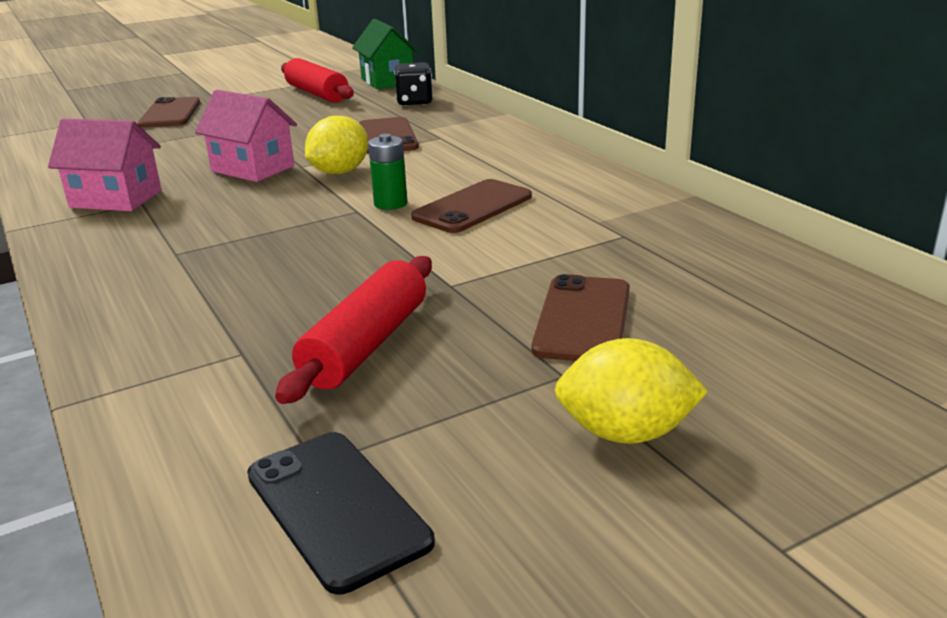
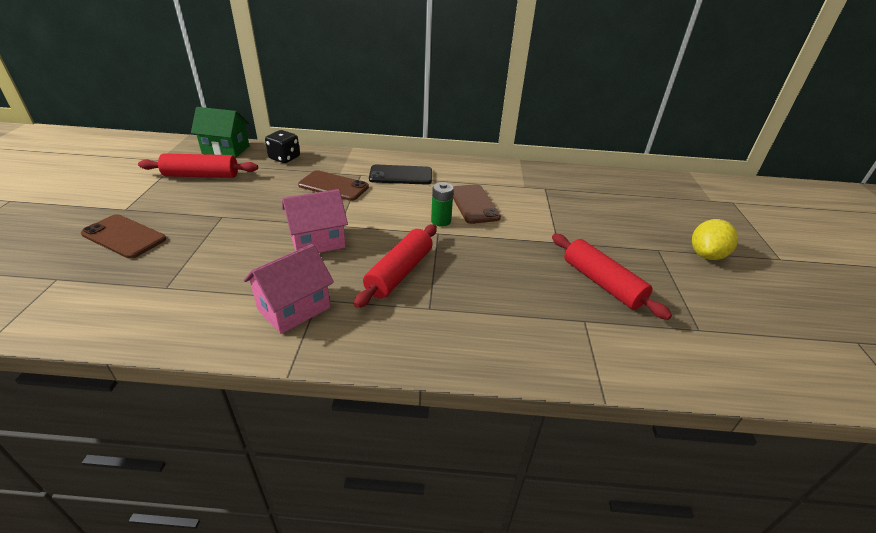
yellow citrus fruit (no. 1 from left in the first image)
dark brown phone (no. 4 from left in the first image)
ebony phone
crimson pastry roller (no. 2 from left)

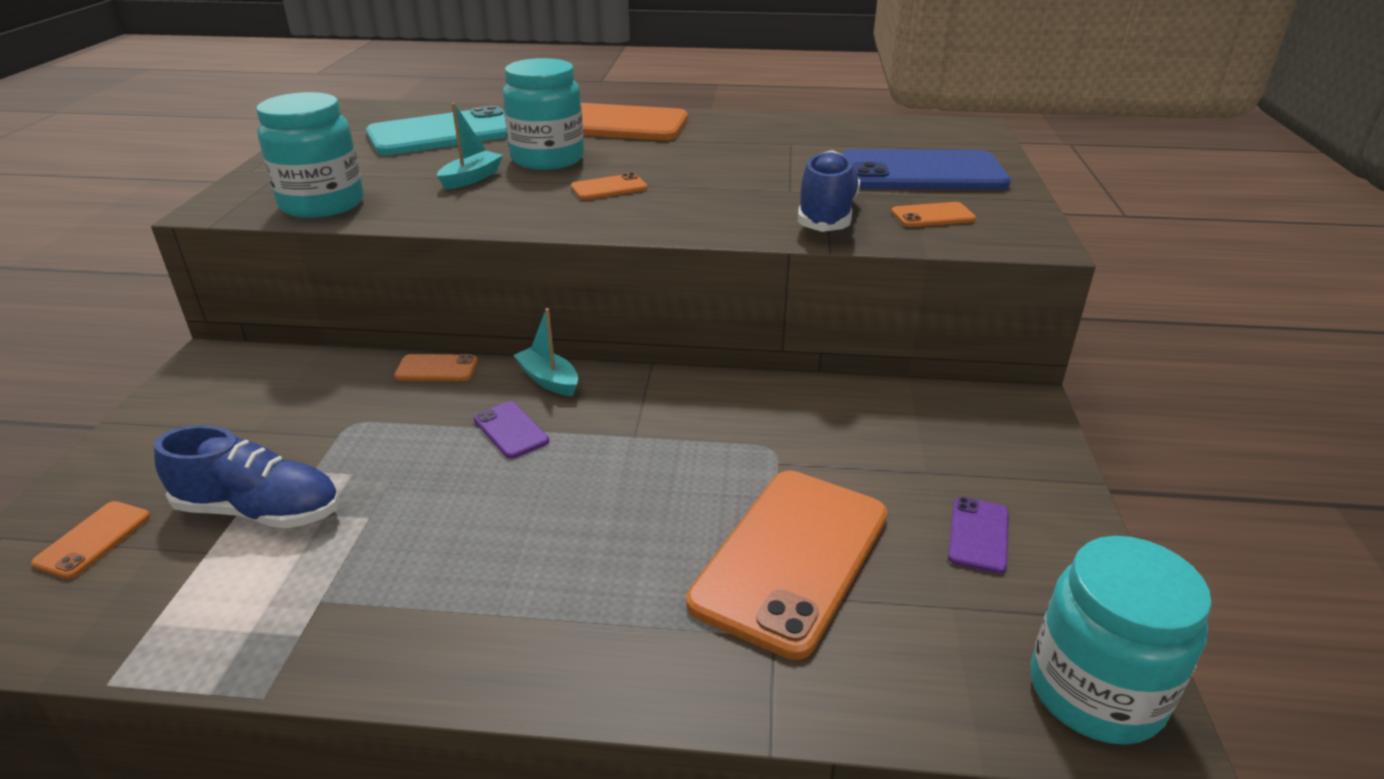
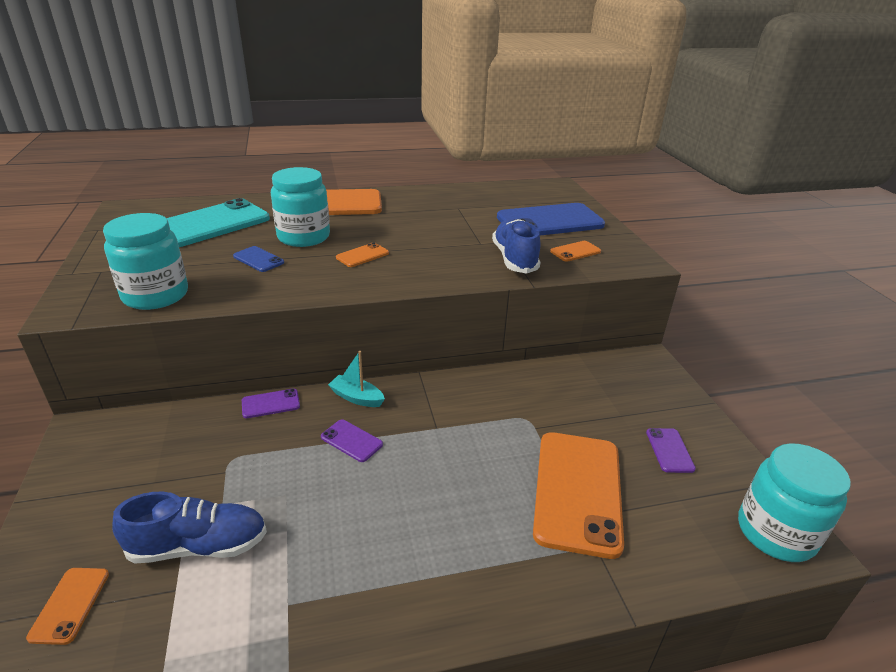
blue phone (no. 1 from left)
purple phone (no. 1 from left)

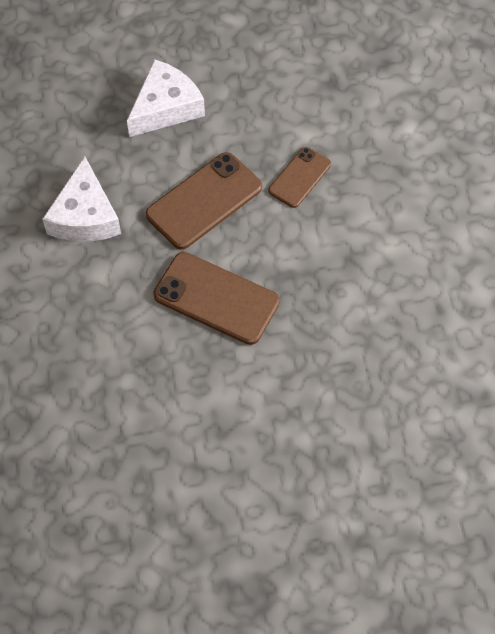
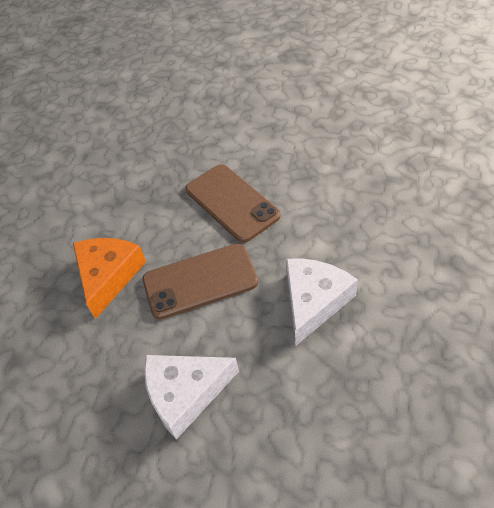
bright orange cheese wedge

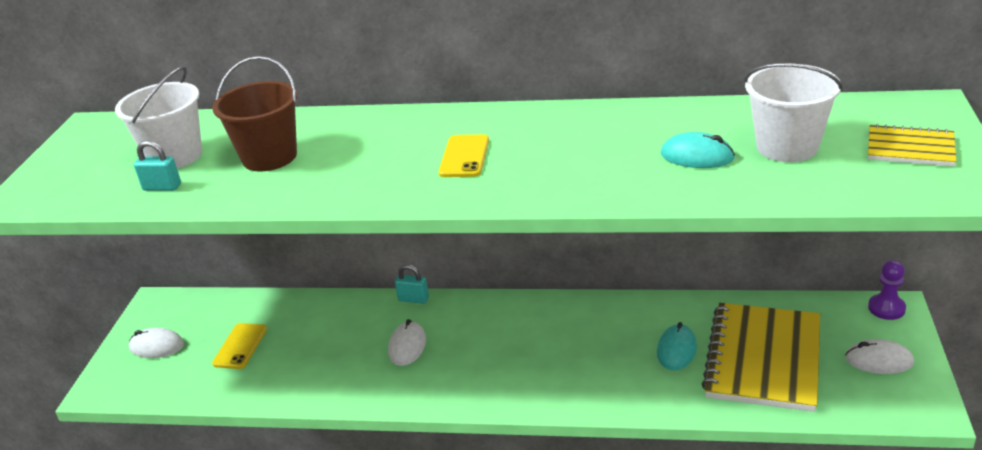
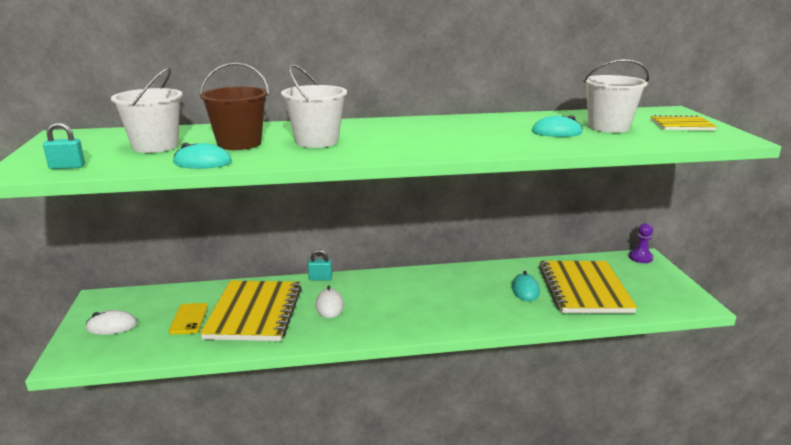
yellow phone (no. 2 from left in the first image)
teal padlock (no. 1 from left)
snow-white mouse (no. 3 from left in the first image)
snow-white pail (no. 2 from left)
teal mouse (no. 1 from left)
yellow exercise book (no. 1 from left)

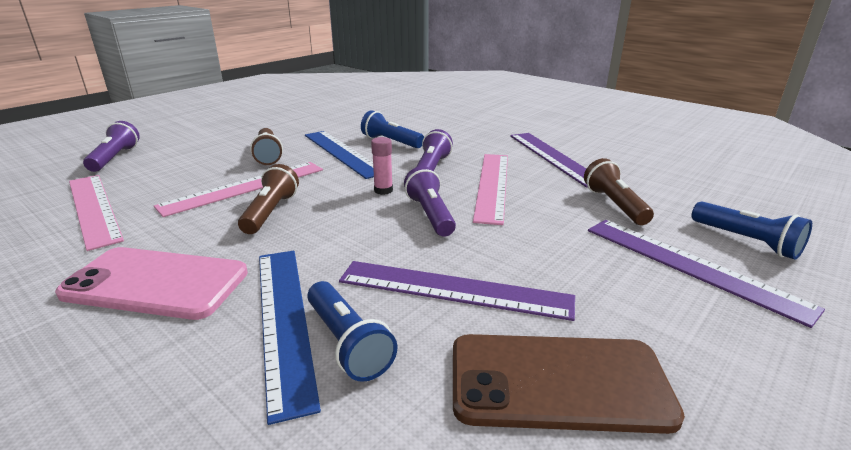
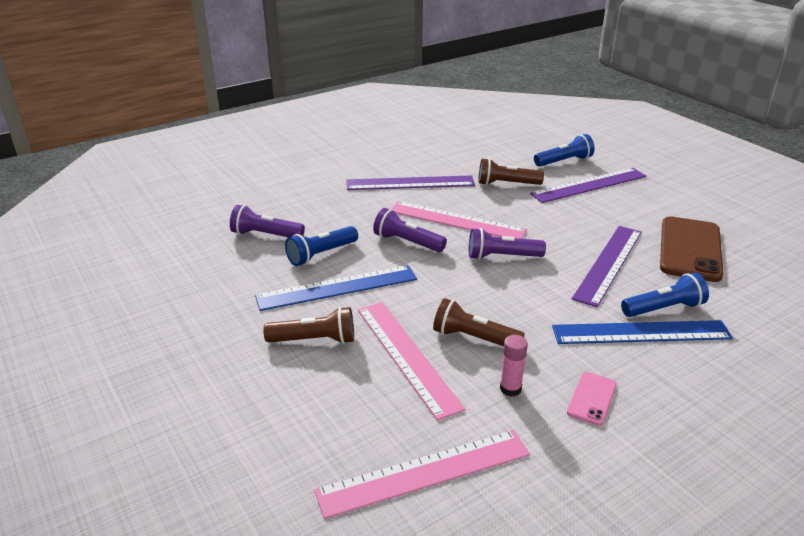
purple torch (no. 1 from left)
pink stick of glue
pink phone

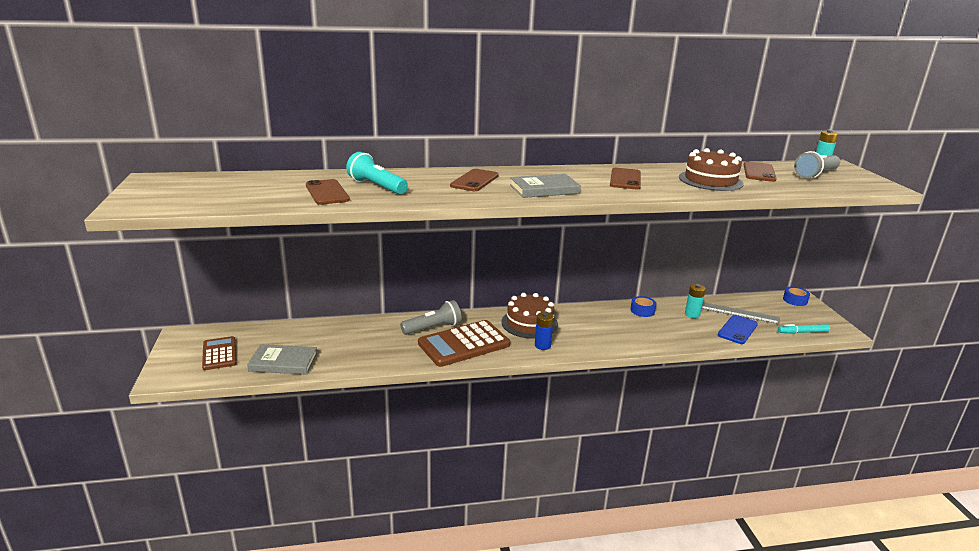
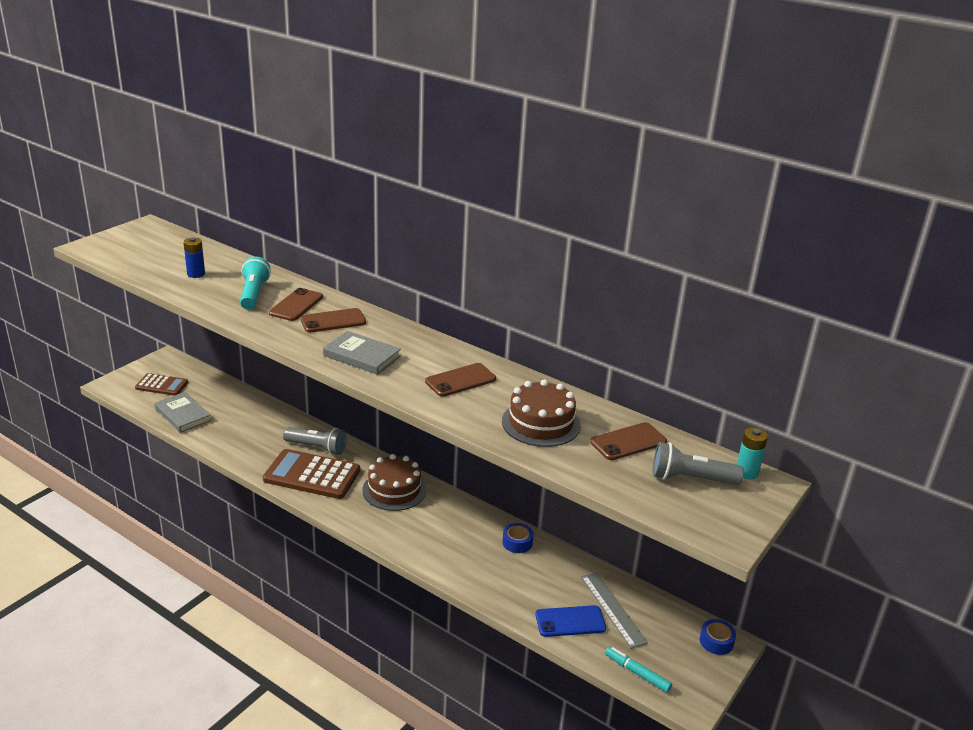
dark brown phone (no. 1 from left)
teal battery (no. 1 from left in the first image)
blue battery
dark brown adding machine (no. 1 from left)

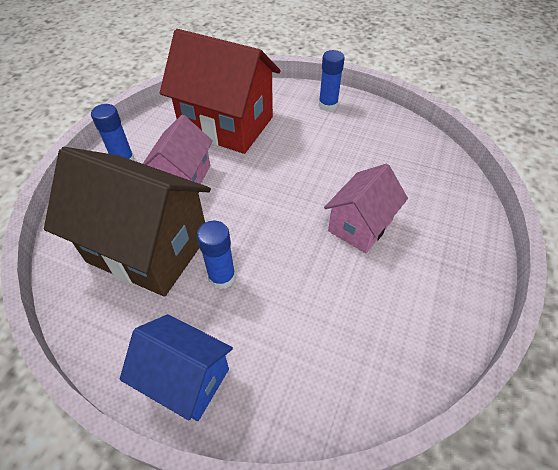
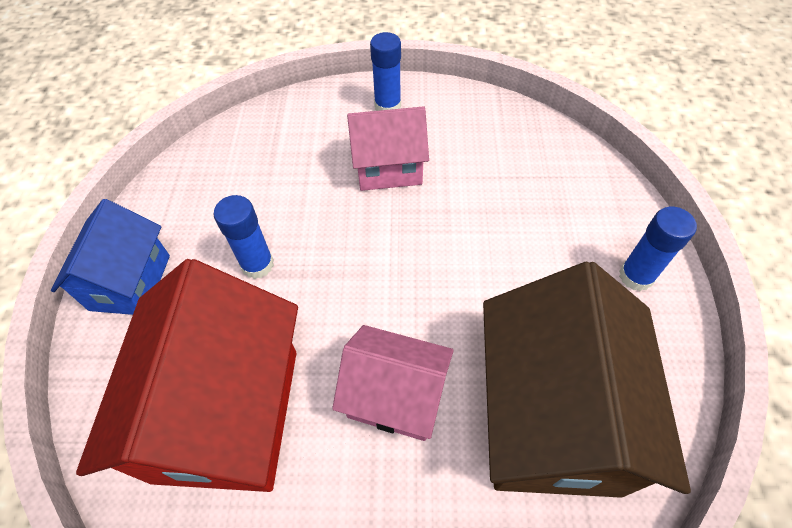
crimson house
dark brown house

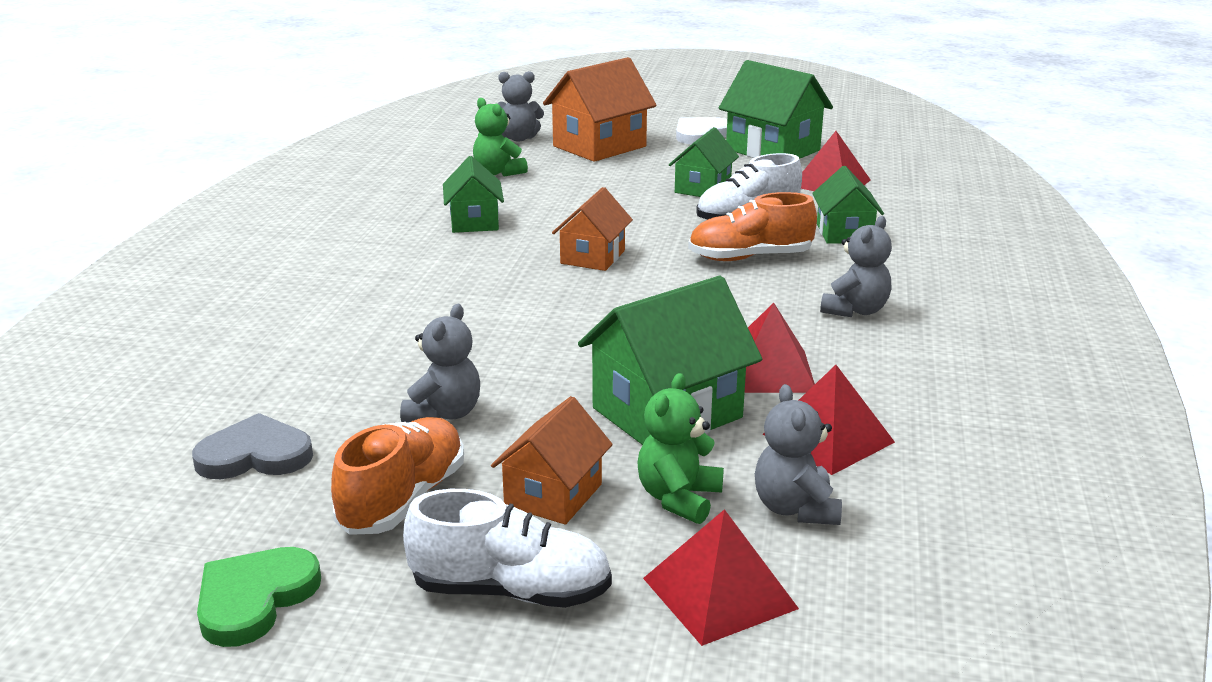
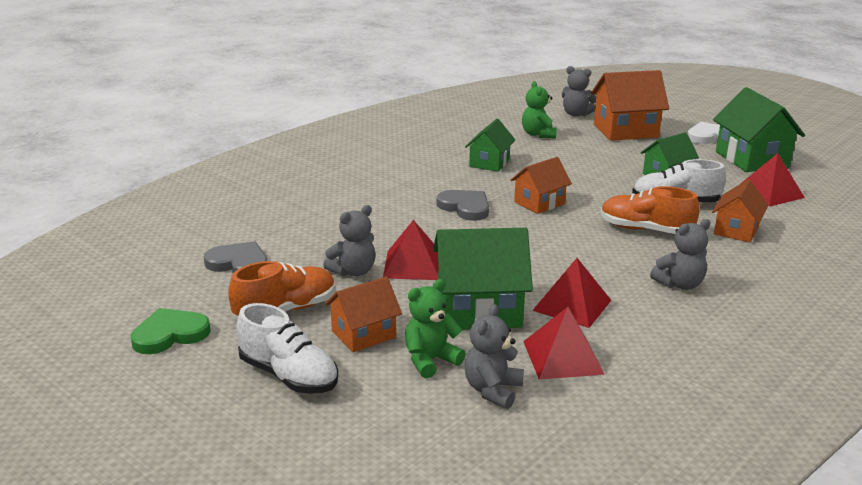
bright orange house (no. 4 from left)
crimson solid pyramid (no. 1 from left)
grey heart (no. 2 from left)

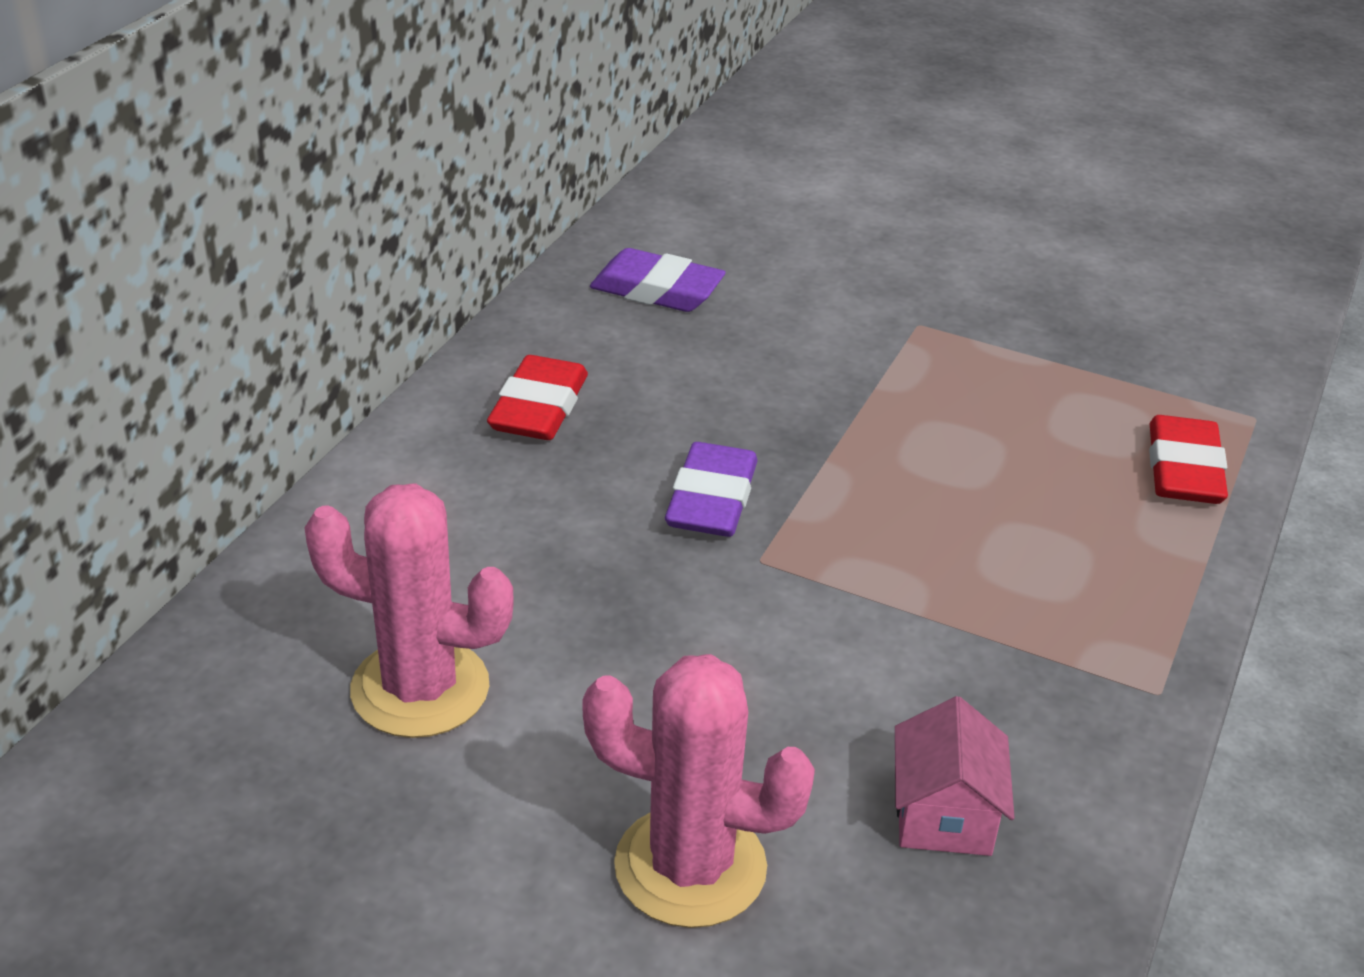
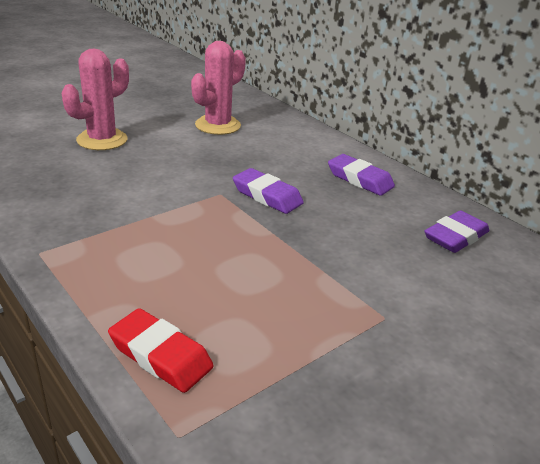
purple pencil eraser (no. 2 from left)
pink house

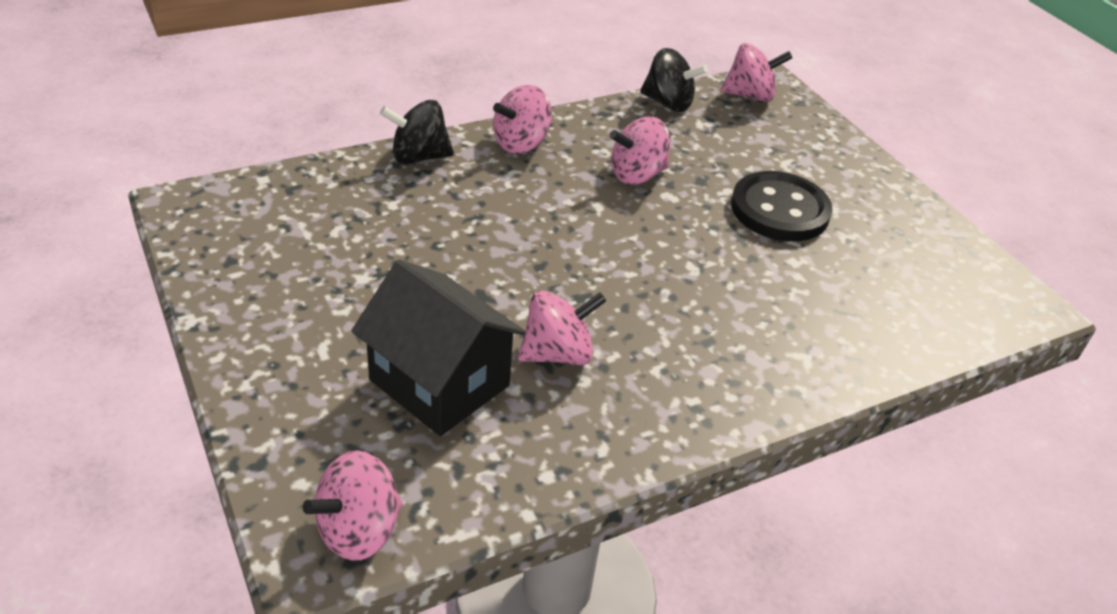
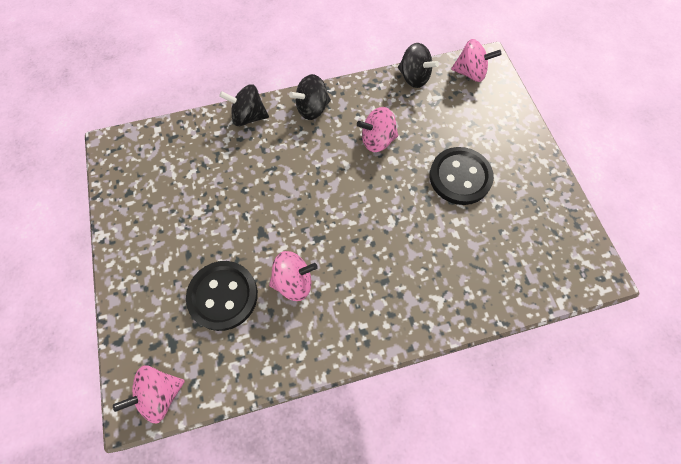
ebony whirligig (no. 2 from left)
ebony shirt button (no. 1 from left)

